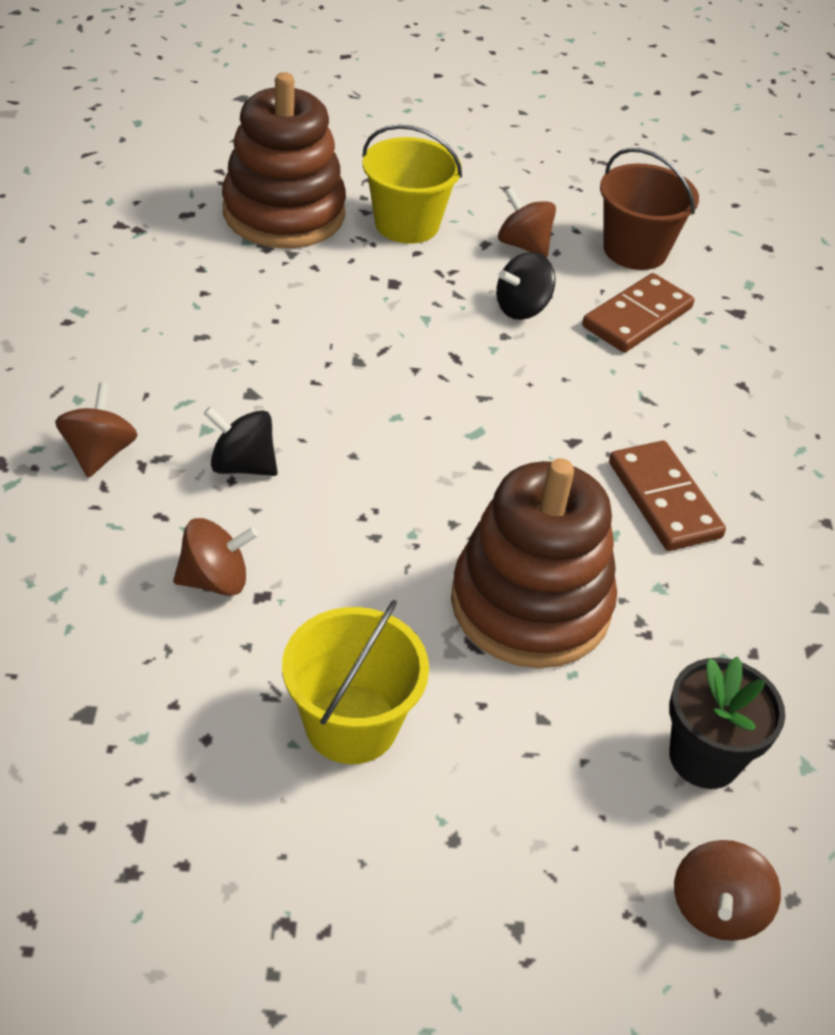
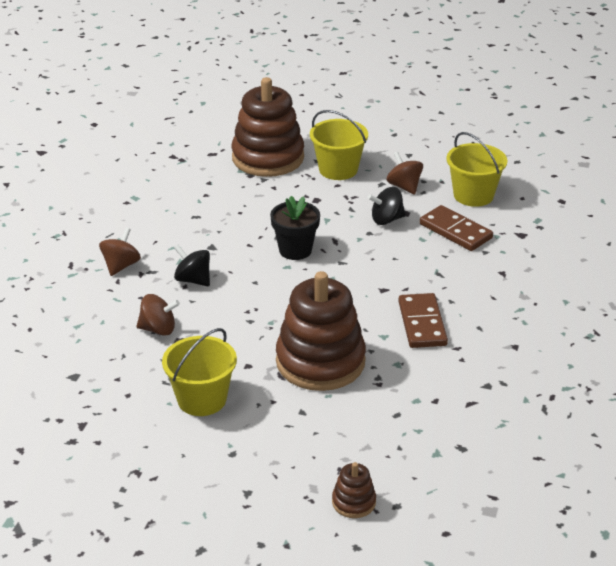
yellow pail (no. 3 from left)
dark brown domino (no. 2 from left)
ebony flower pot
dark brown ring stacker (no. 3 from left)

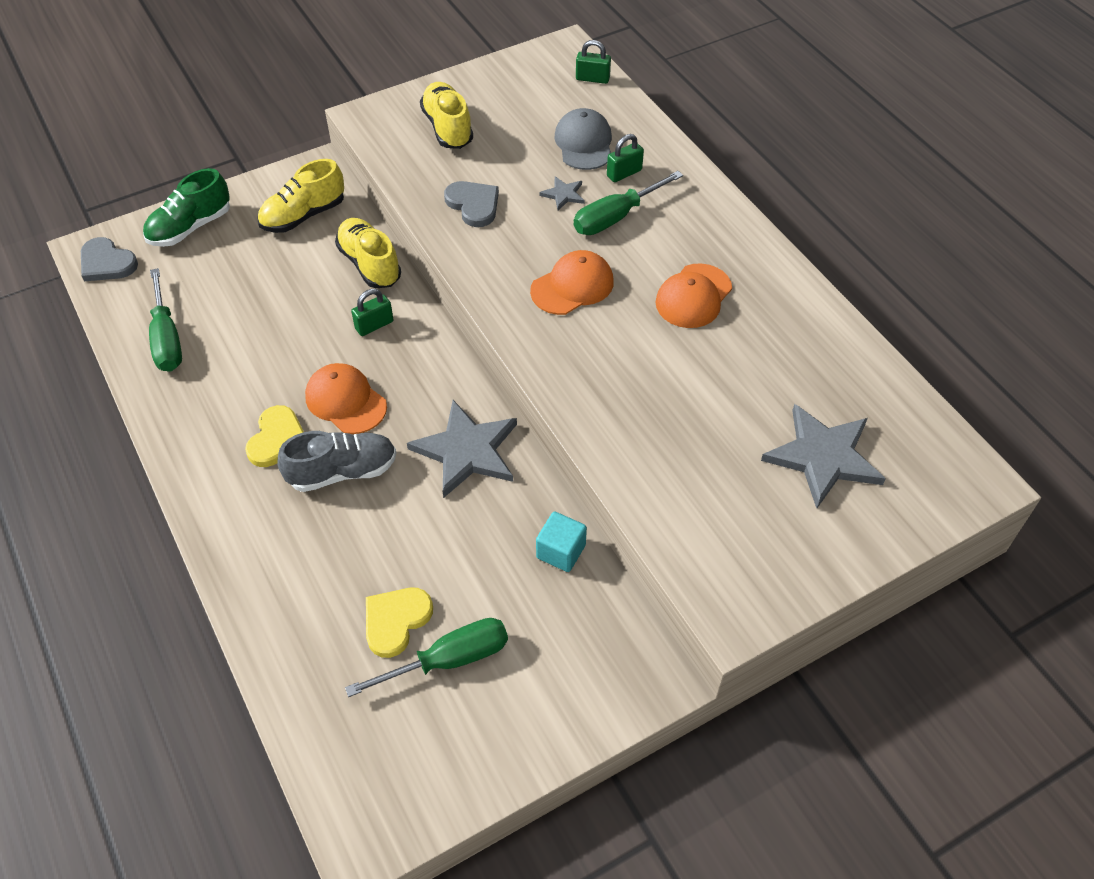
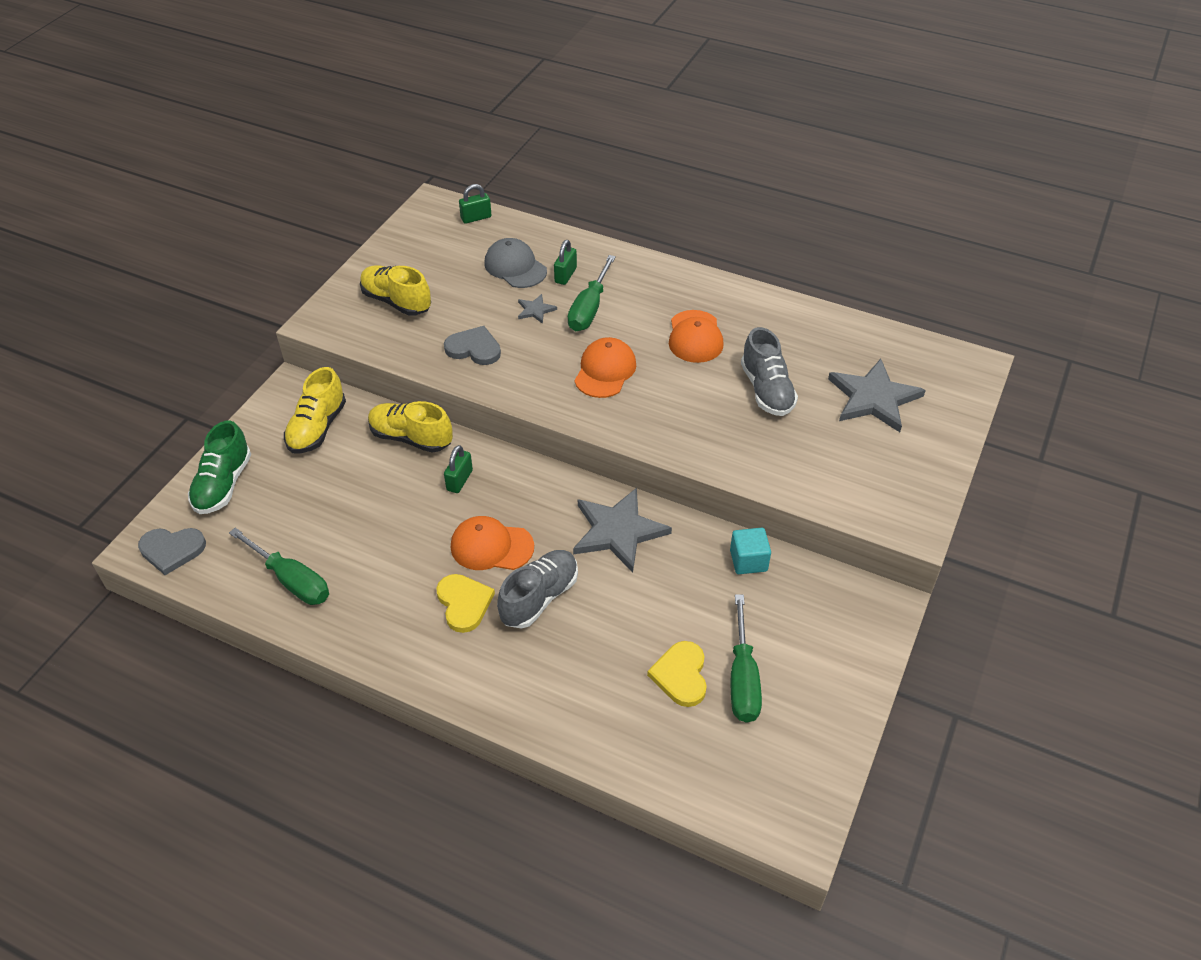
green screwdriver (no. 3 from left)
grey lace-up shoe (no. 2 from left)

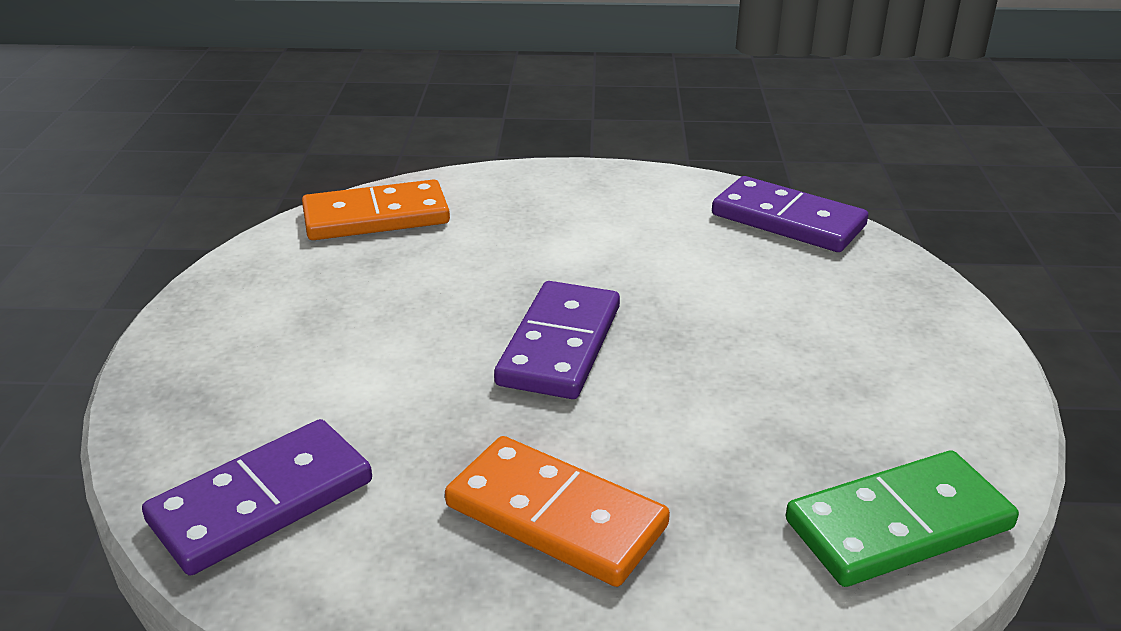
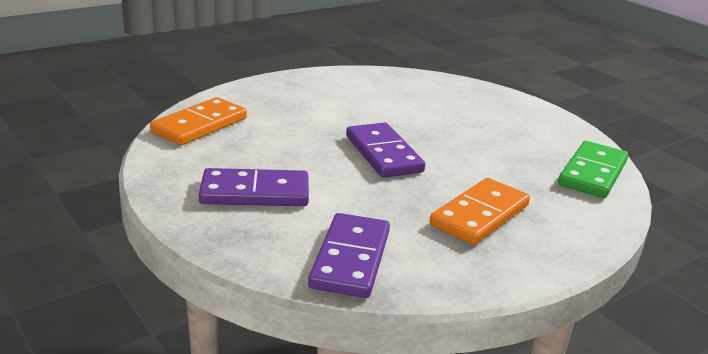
purple domino (no. 1 from left)
bright orange domino (no. 2 from left)

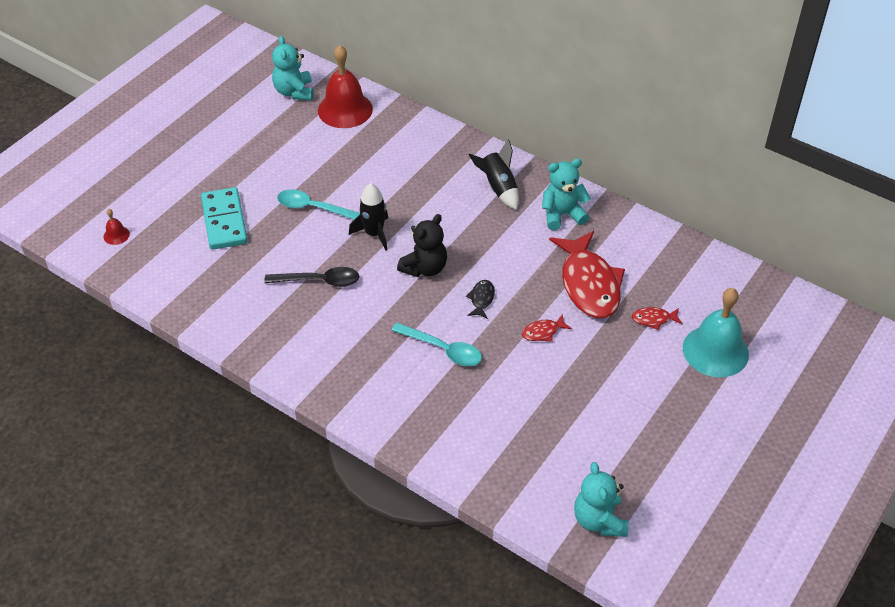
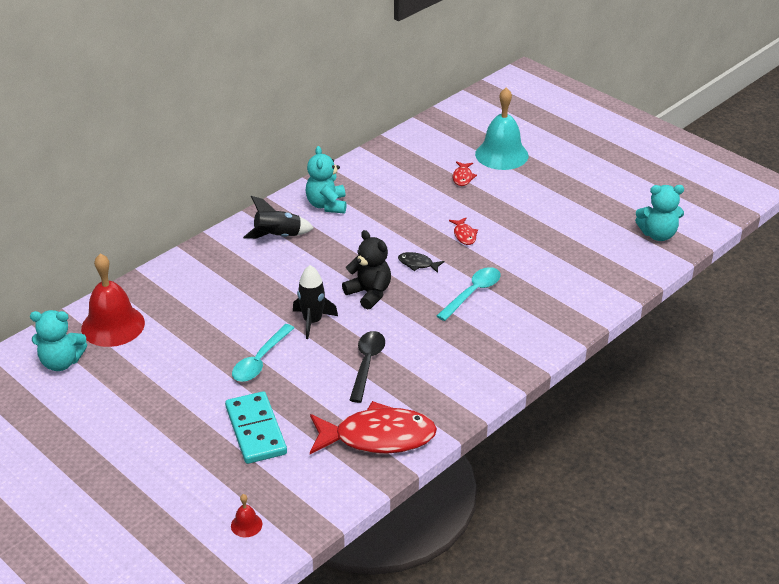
teal domino
crimson fish (no. 1 from left)

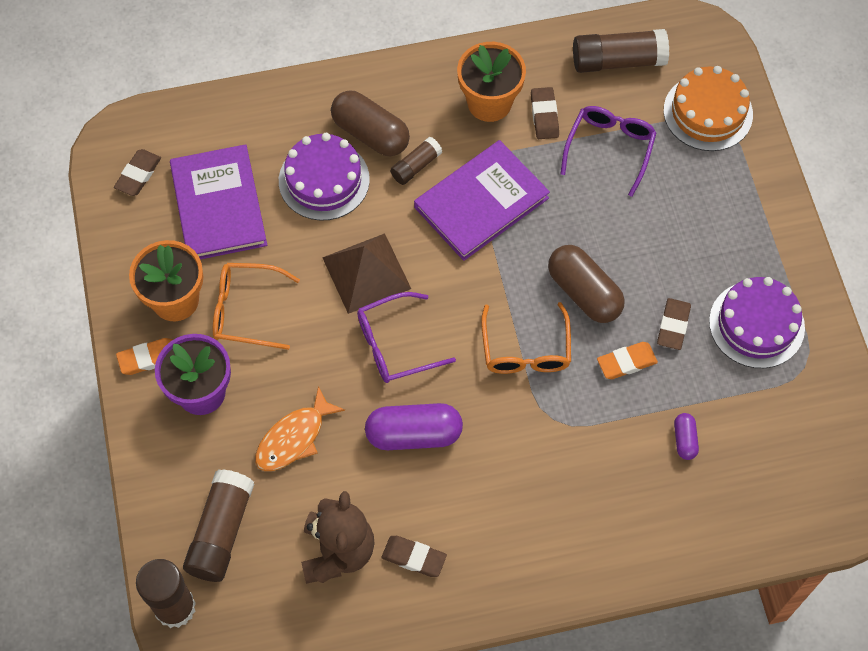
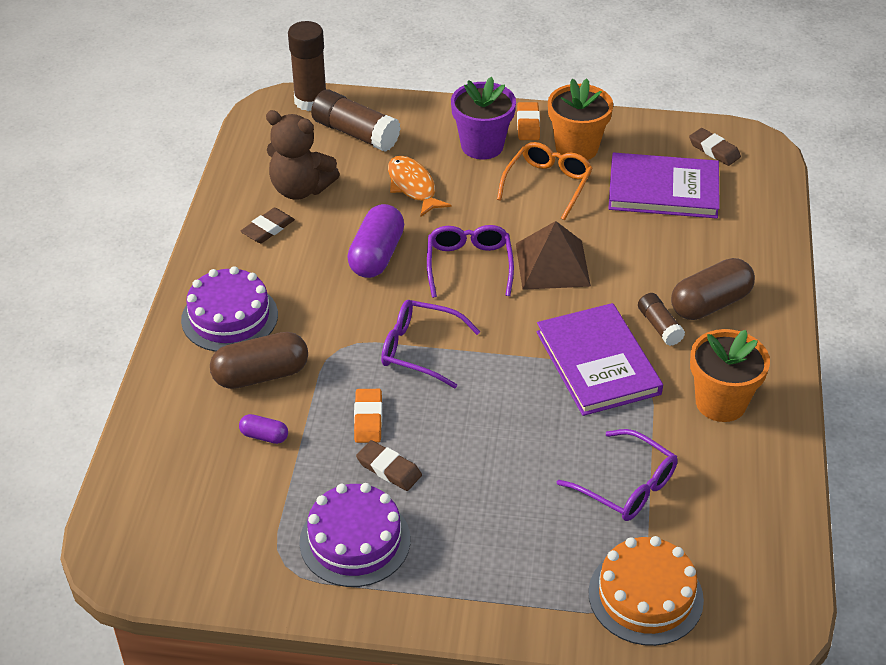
dark brown stick of glue (no. 4 from left in the first image)
dark brown pencil eraser (no. 3 from left in the first image)
purple cake (no. 1 from left)
dark brown capsule (no. 1 from left)
purple spectacles (no. 1 from left)

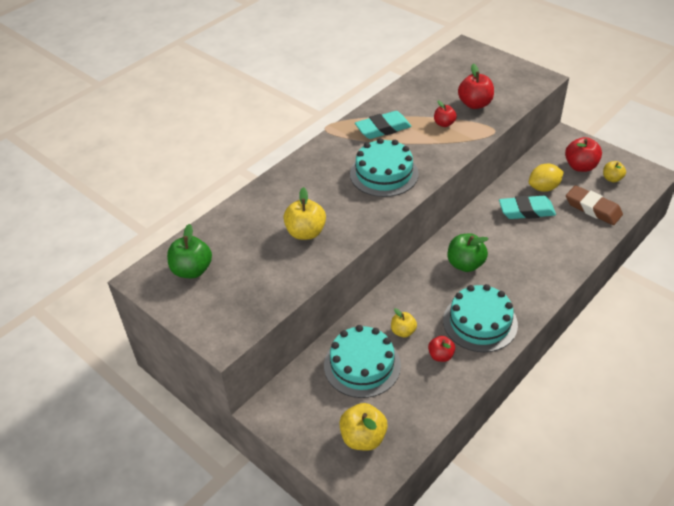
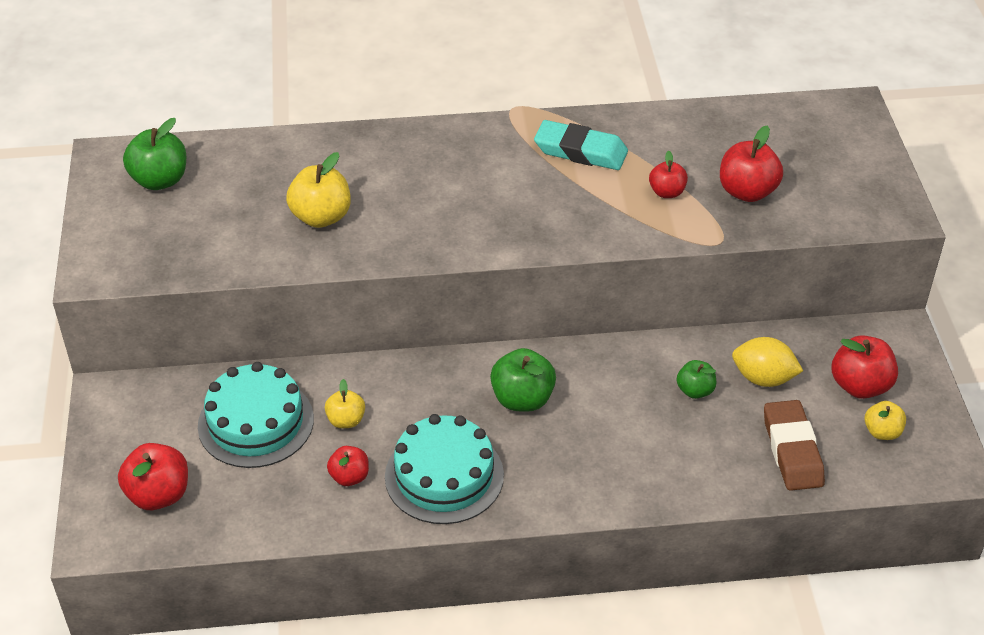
teal cake (no. 2 from left in the first image)
green apple (no. 3 from left)
crimson apple (no. 1 from left)

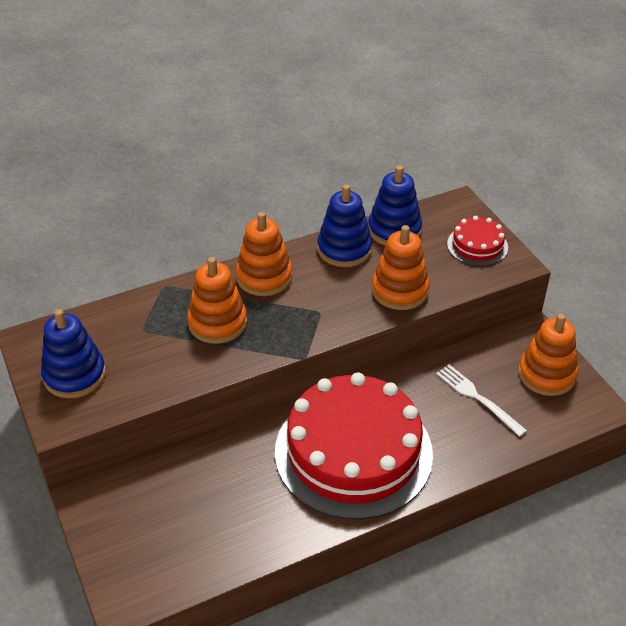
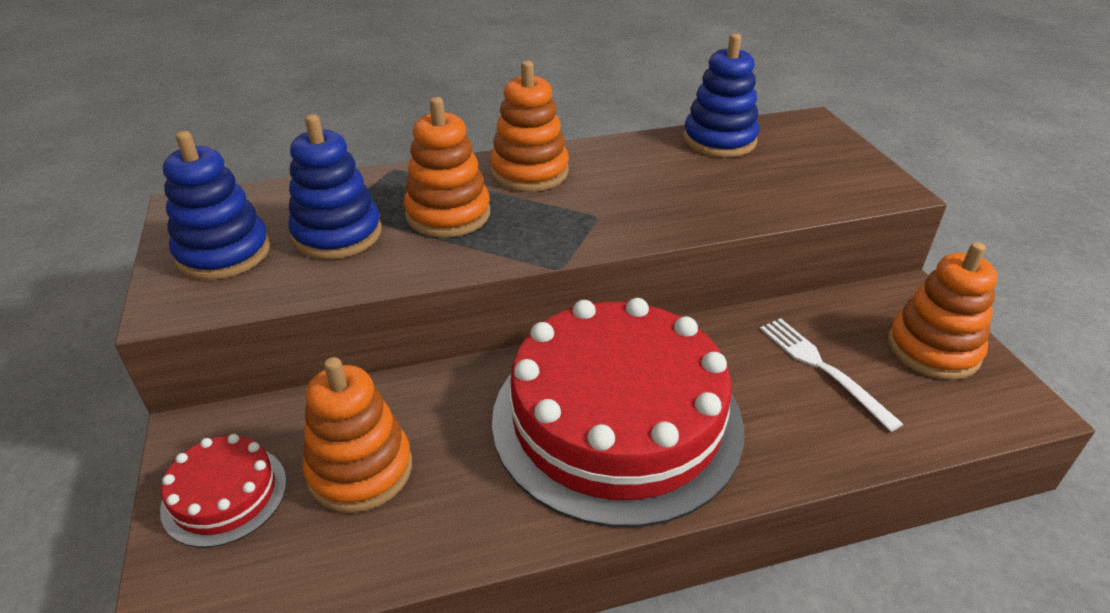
blue ring stacker (no. 2 from left)
crimson cake (no. 1 from left)
bright orange ring stacker (no. 1 from left)

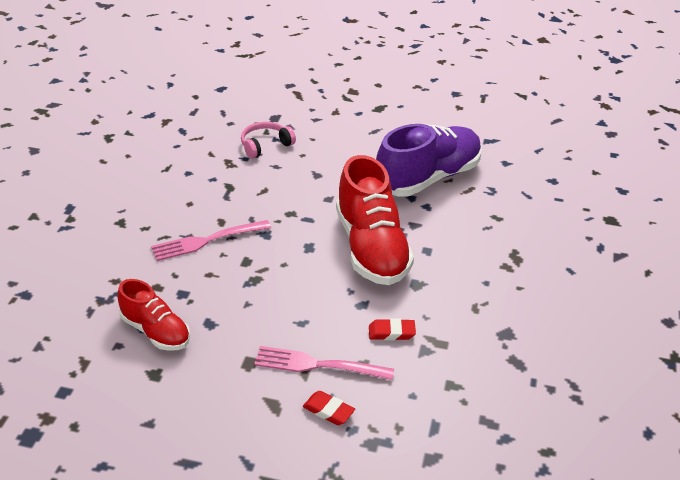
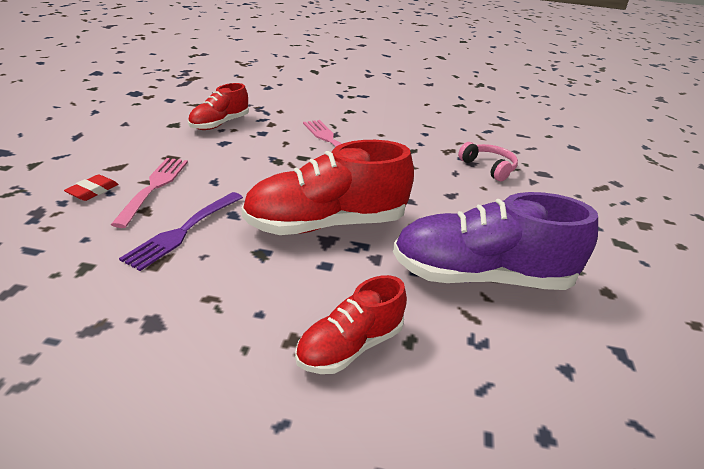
purple lace-up shoe
purple fork
crimson lace-up shoe (no. 3 from left)

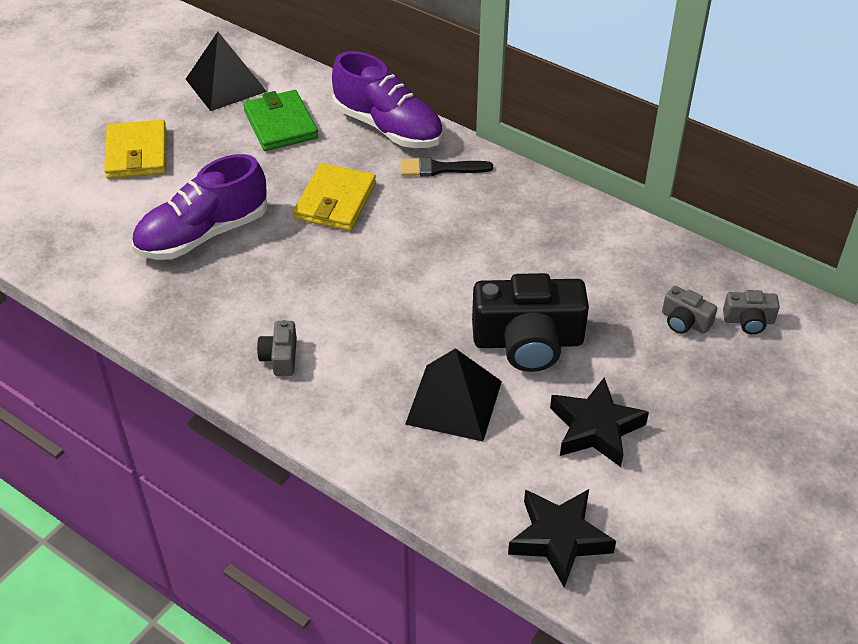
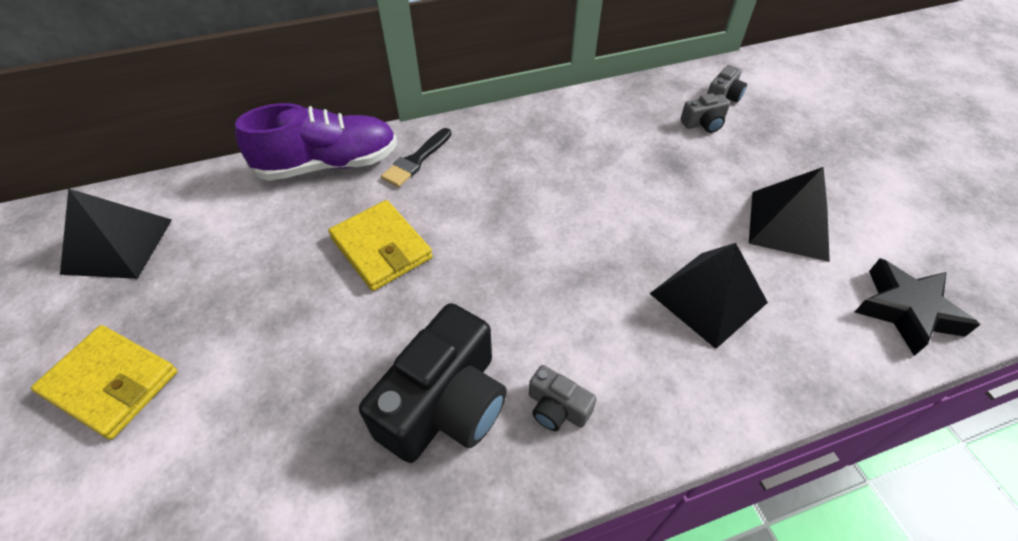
green billfold
purple lace-up shoe (no. 1 from left in the first image)
ebony camera
ebony solid pyramid (no. 3 from left)

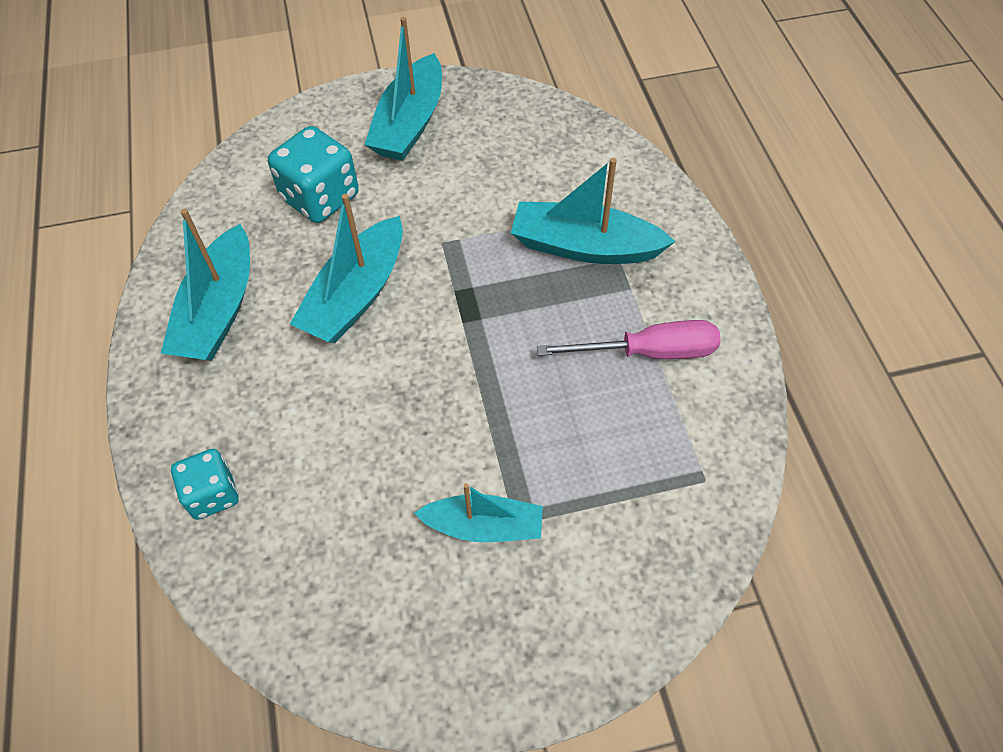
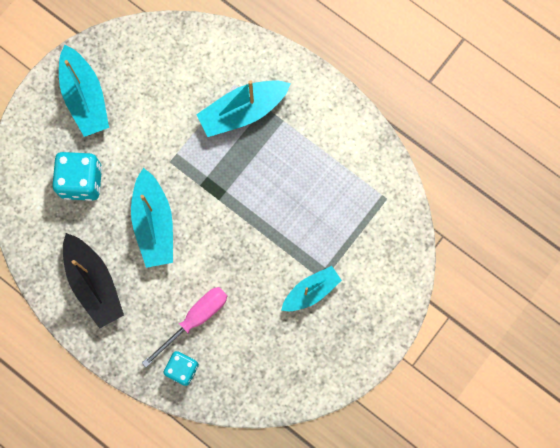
ebony sailboat
pink screwdriver

